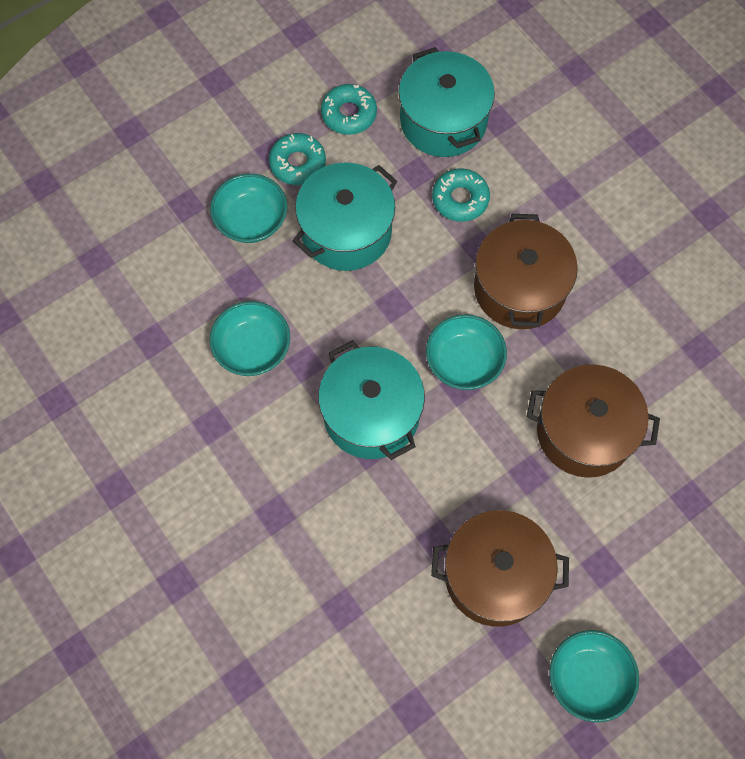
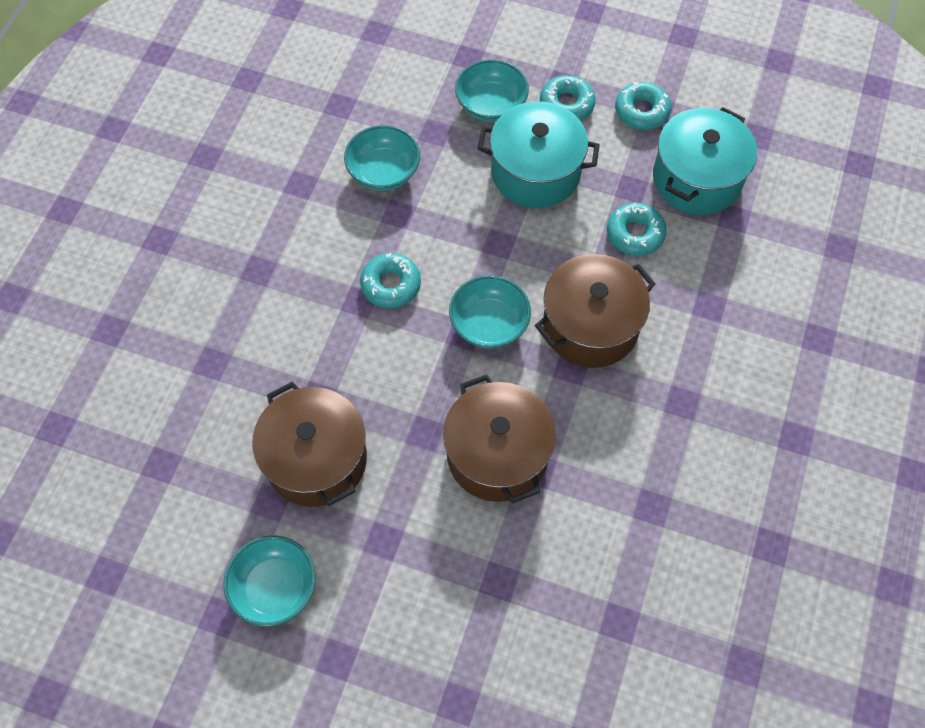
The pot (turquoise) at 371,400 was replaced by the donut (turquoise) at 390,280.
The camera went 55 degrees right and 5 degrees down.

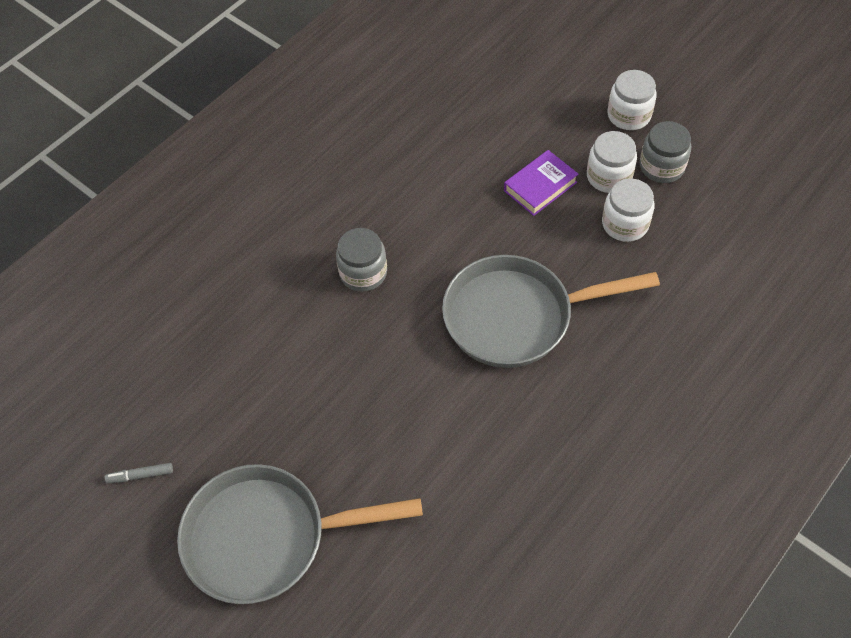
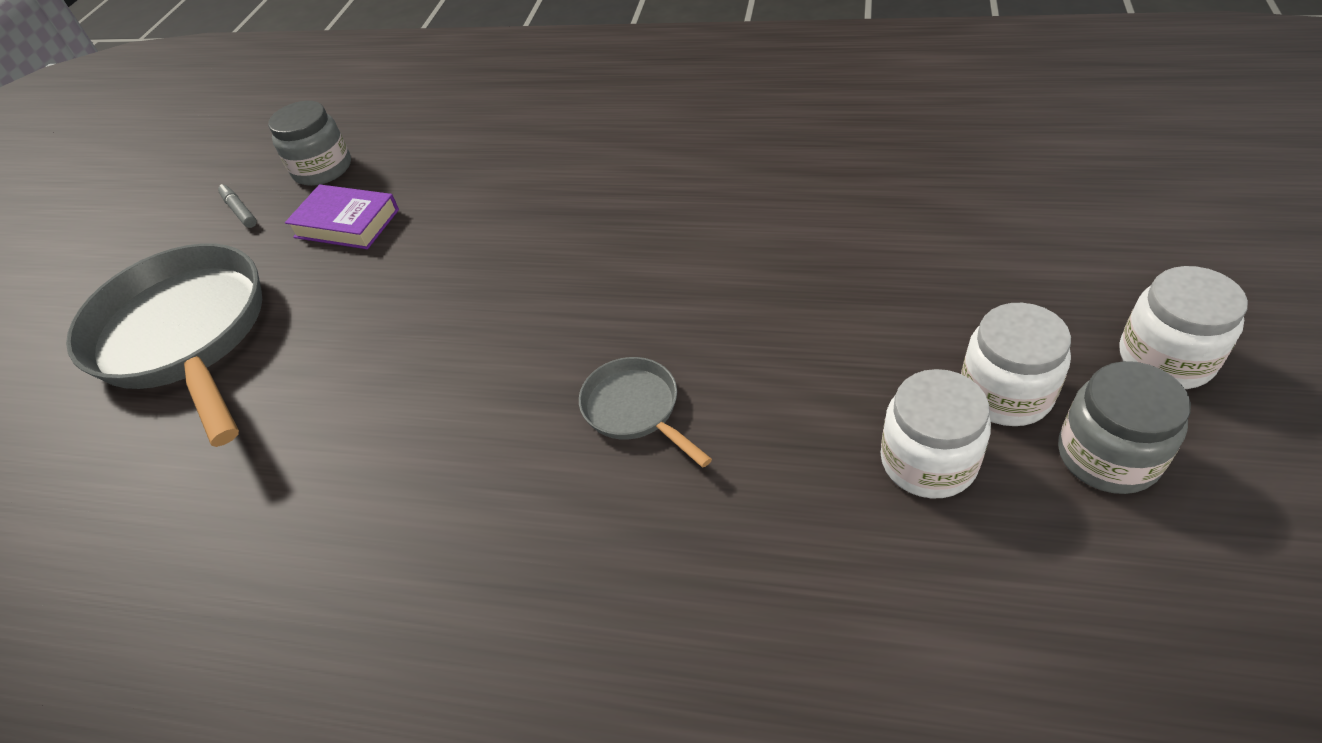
The jar (grey) moved from 361,260 to 309,143.
The book (purple) moved from 541,183 to 342,216.
The pan (grey) at 551,311 changed to 0.45 times the size.
The camera went 65 degrees right and 10 degrees down.

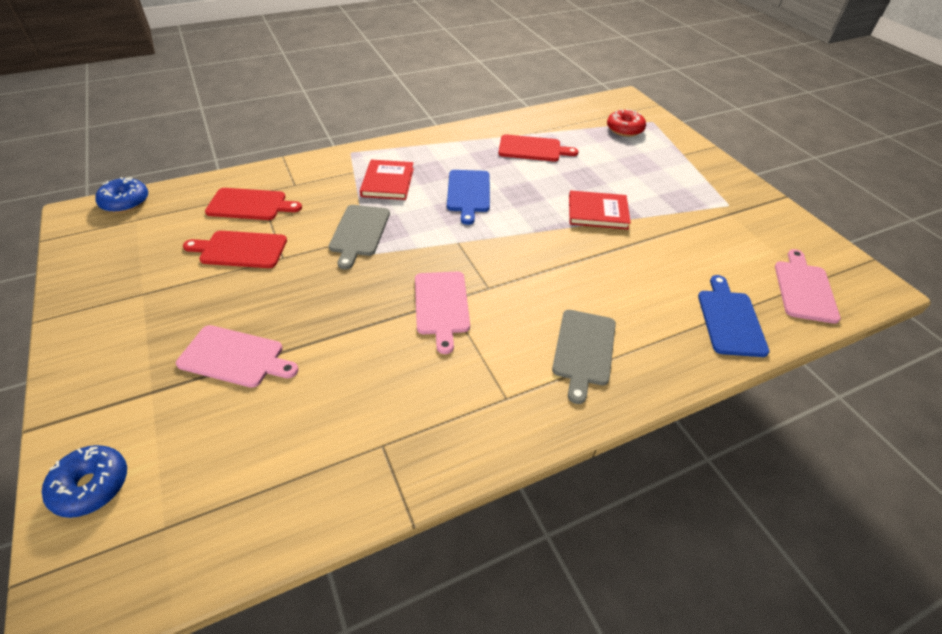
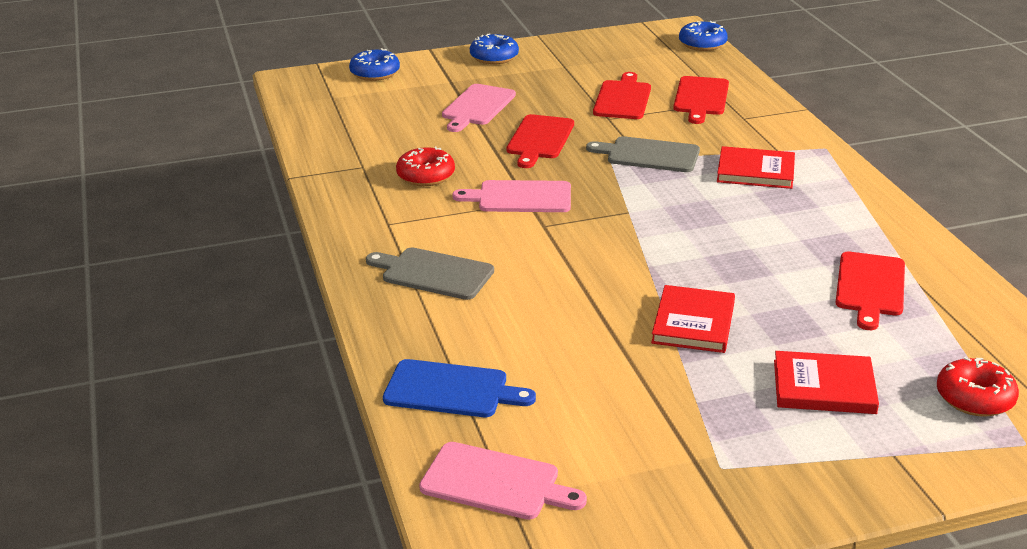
The cutting board (blue) at 468,197 disappeared.
The donut (red) at 425,166 appeared.
The donut (blue) at 494,48 appeared.
The cutting board (red) at 540,141 appeared.
The book (red) at 826,382 appeared.
The camera went 100 degrees right and 15 degrees down.

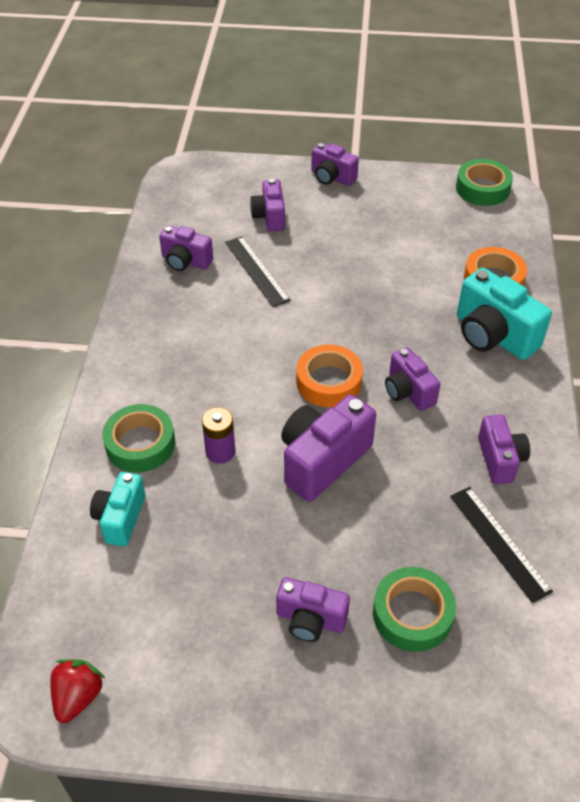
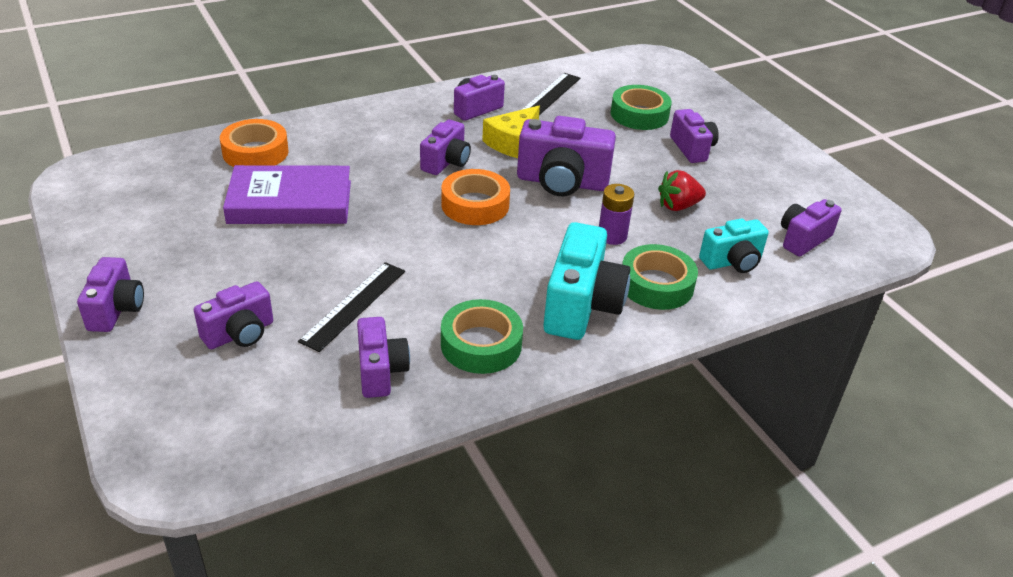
The book (purple) at 287,194 appeared.
The cheese (yellow) at 511,132 appeared.
The camera (purple) at 811,227 appeared.
The strawberry (red) moved from 77,691 to 682,190.
The tape (green) moved from 484,182 to 482,336.
The camera (turquoise) moved from 504,314 to 586,281.
The camera went 125 degrees left and 10 degrees down.

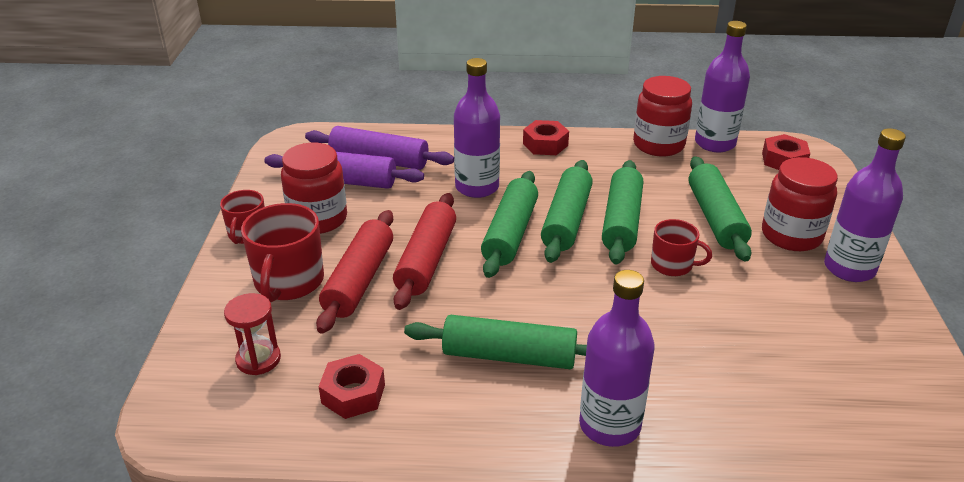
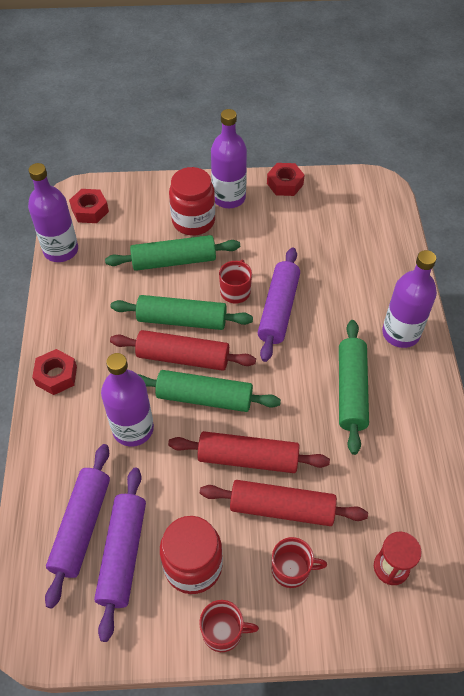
The jar (red) at 662,116 disappeared.
The rolling pin (purple) at 278,304 appeared.
The nut (red) moved from 352,386 to 286,179.
The rolling pin (green) at 567,211 became the rolling pin (red) at 183,350.
The mug (red) at 282,252 changed to 0.61 times the size.
The camera went 95 degrees left and 20 degrees up.

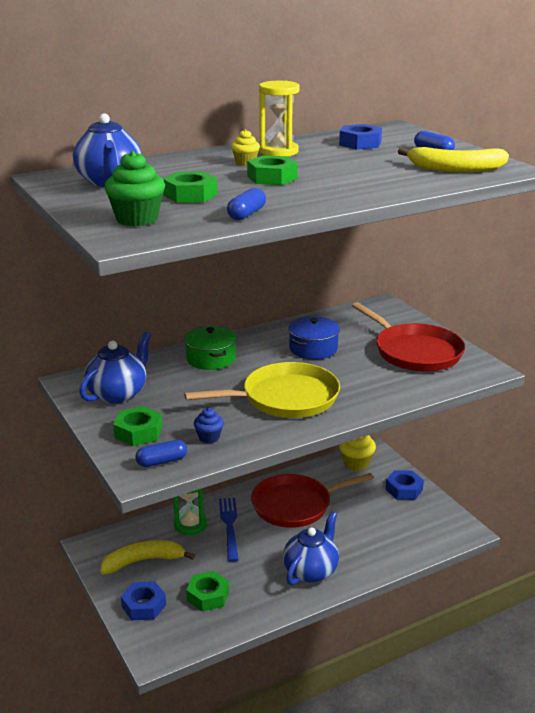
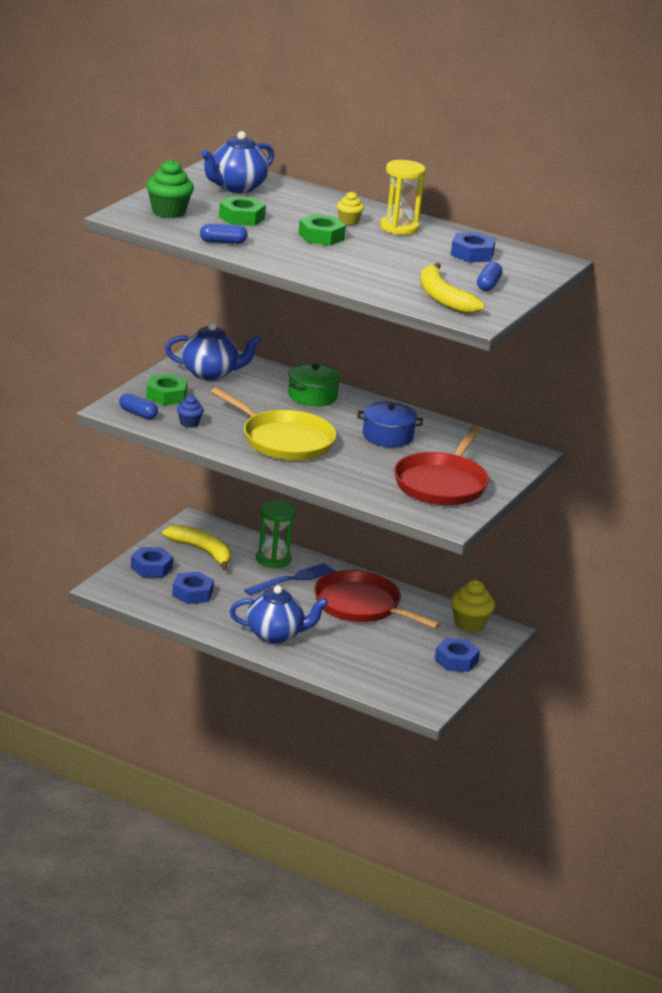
The nut (green) at 207,591 became the nut (blue) at 193,588.
The camera went 55 degrees right and 0 degrees up.

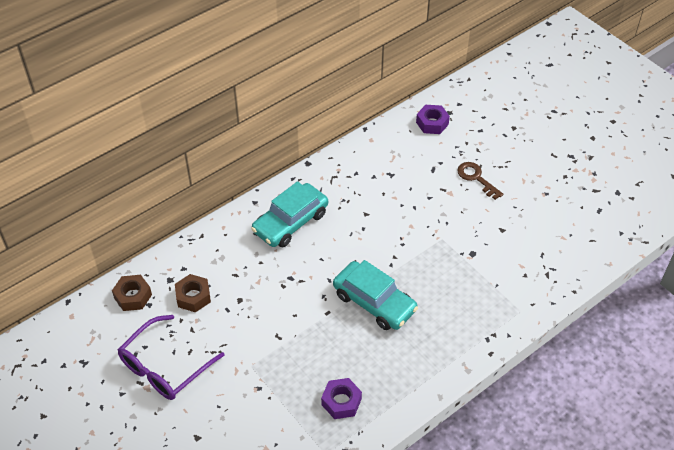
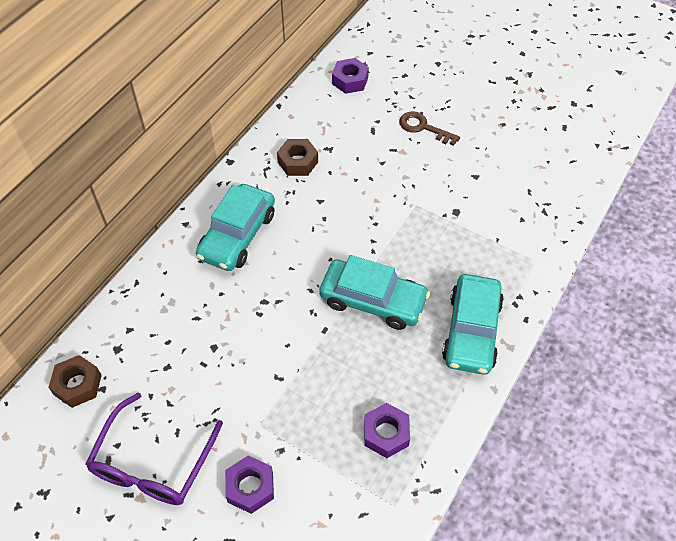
The nut (purple) at 249,484 appeared.
The car (turquoise) at 473,324 appeared.
The nut (brown) moved from 193,293 to 297,157.
The camera went 20 degrees left and 5 degrees up.

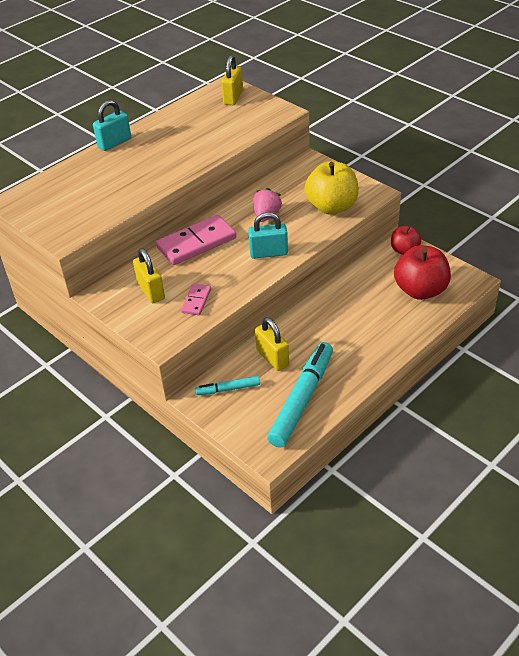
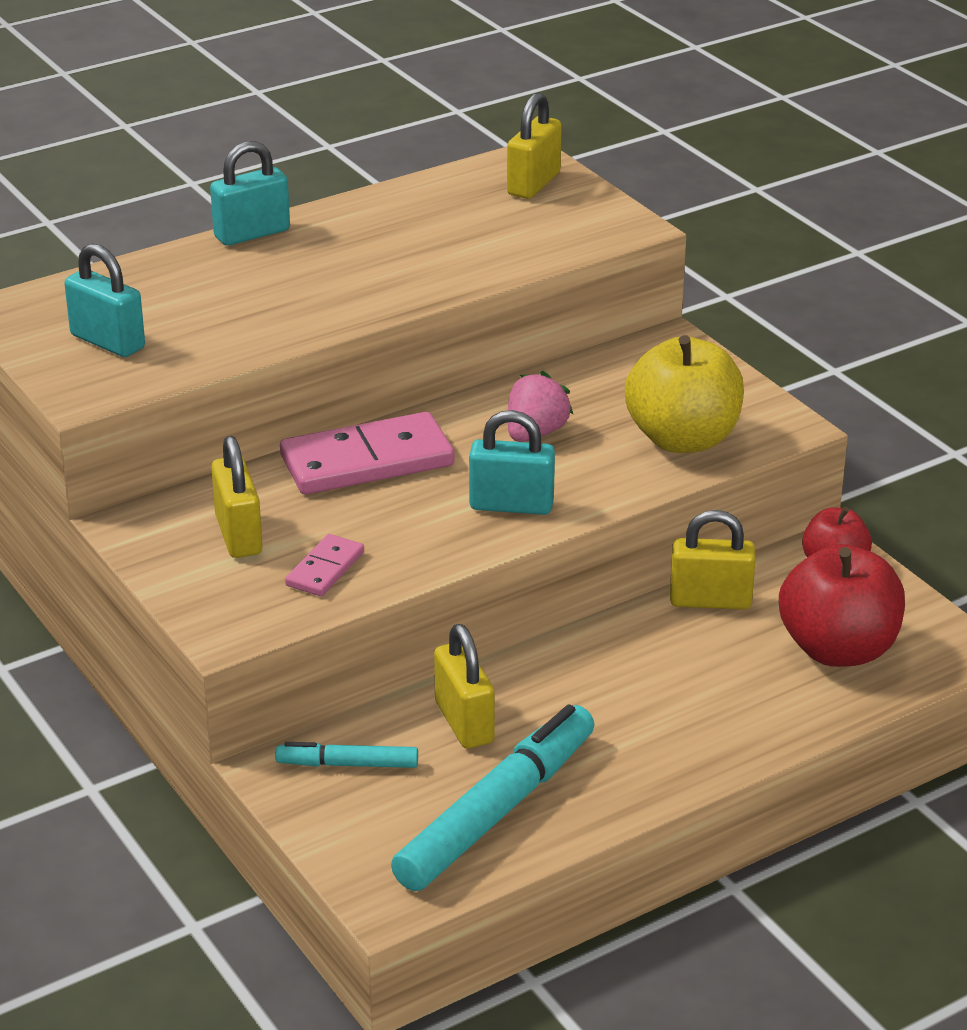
The padlock (turquoise) at 104,300 appeared.
The padlock (yellow) at 713,560 appeared.
The camera went 10 degrees right and 10 degrees down.

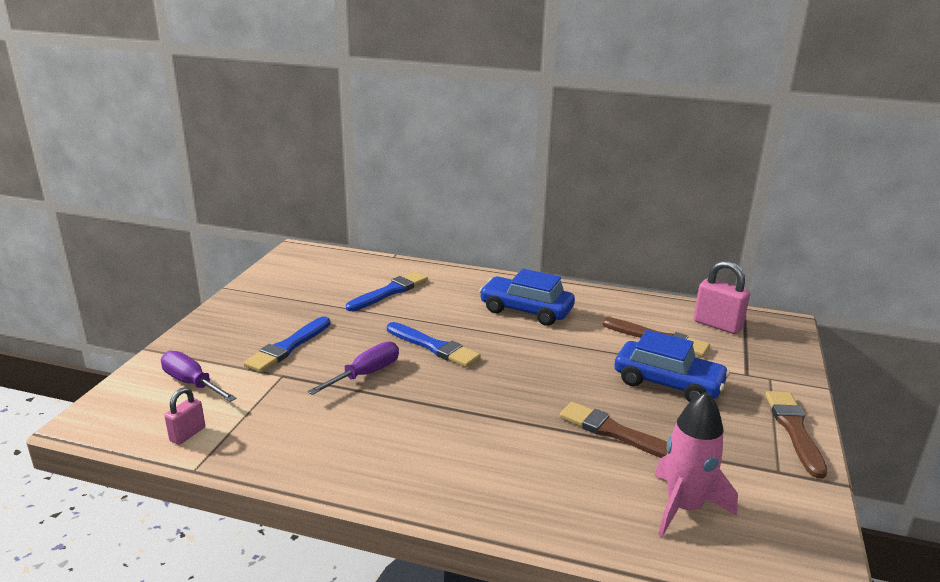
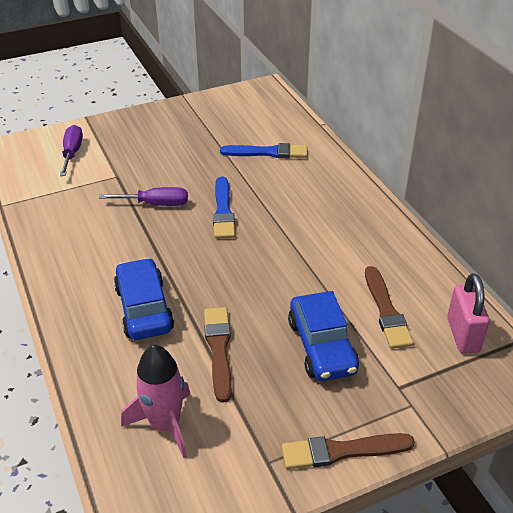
The padlock (pink) at 184,416 disappeared.
The brush (blue) at 286,344 disappeared.
The car (blue) moved from 527,297 to 144,299.
The brush (brown) at 796,434 turned 150 degrees counterclockwise.
The camera went 50 degrees right and 15 degrees up.

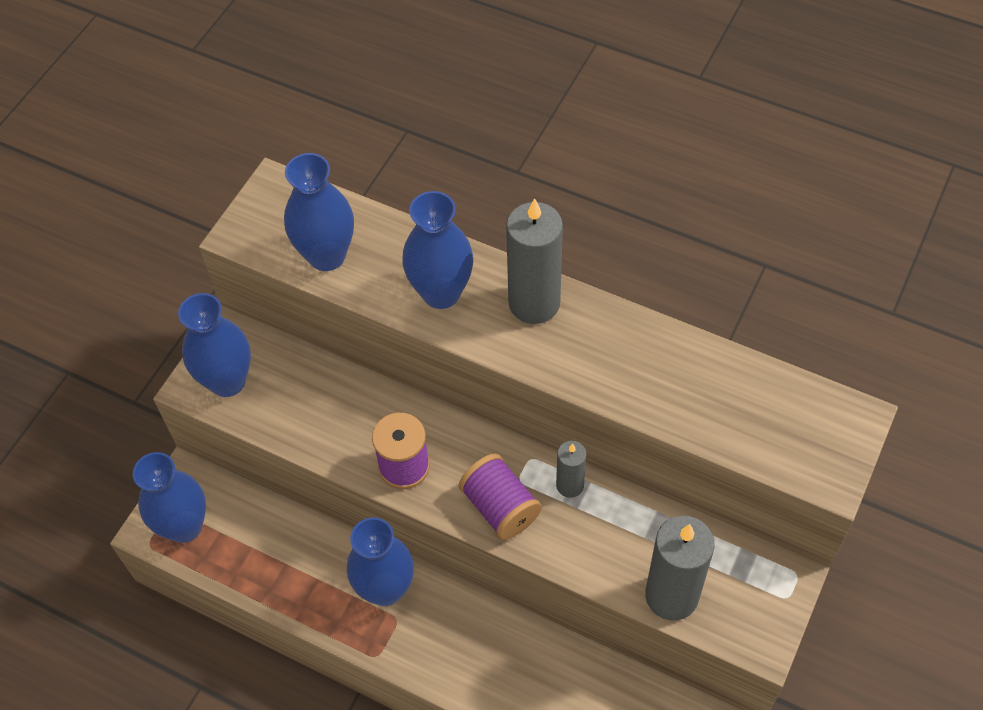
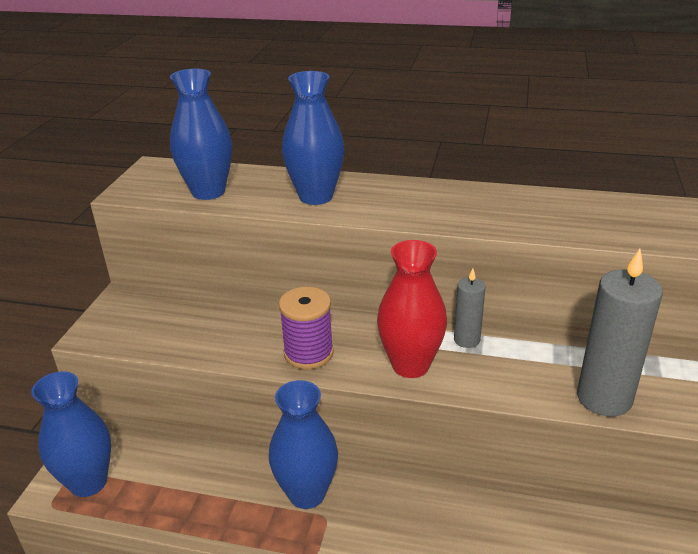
The vase (blue) at 214,345 disappeared.
The candle (grey) at 534,261 disappeared.
The spool (purple) at 500,497 was replaced by the vase (red) at 412,309.
The camera went 15 degrees left and 25 degrees down.

